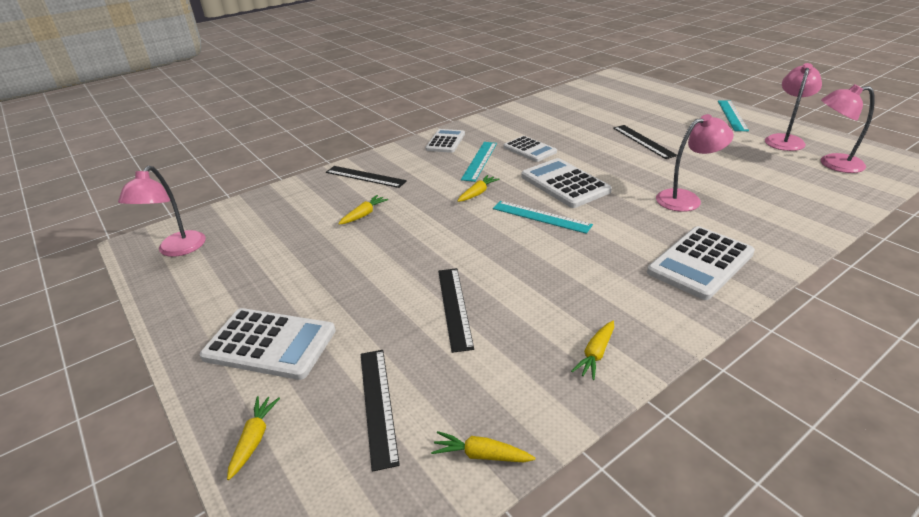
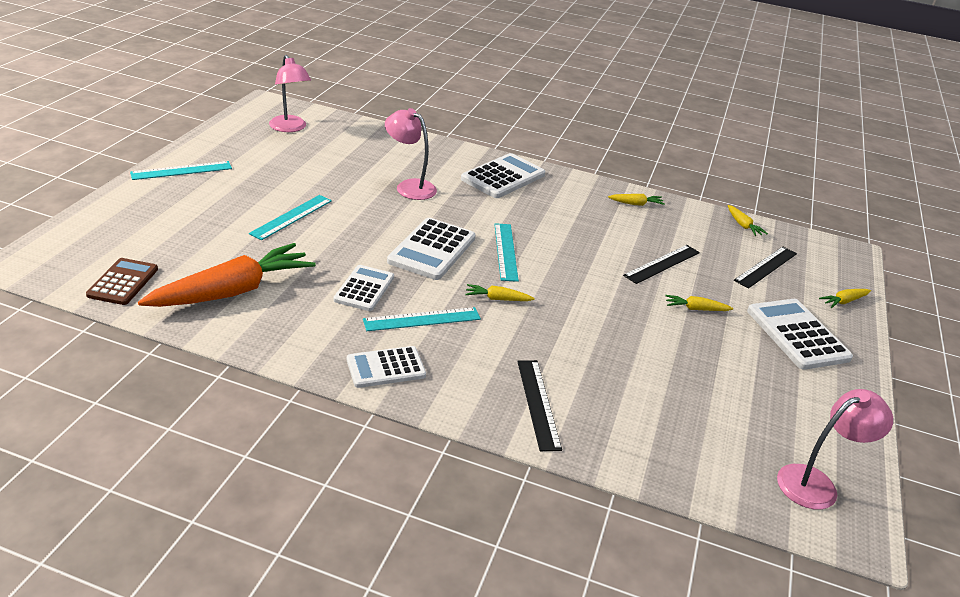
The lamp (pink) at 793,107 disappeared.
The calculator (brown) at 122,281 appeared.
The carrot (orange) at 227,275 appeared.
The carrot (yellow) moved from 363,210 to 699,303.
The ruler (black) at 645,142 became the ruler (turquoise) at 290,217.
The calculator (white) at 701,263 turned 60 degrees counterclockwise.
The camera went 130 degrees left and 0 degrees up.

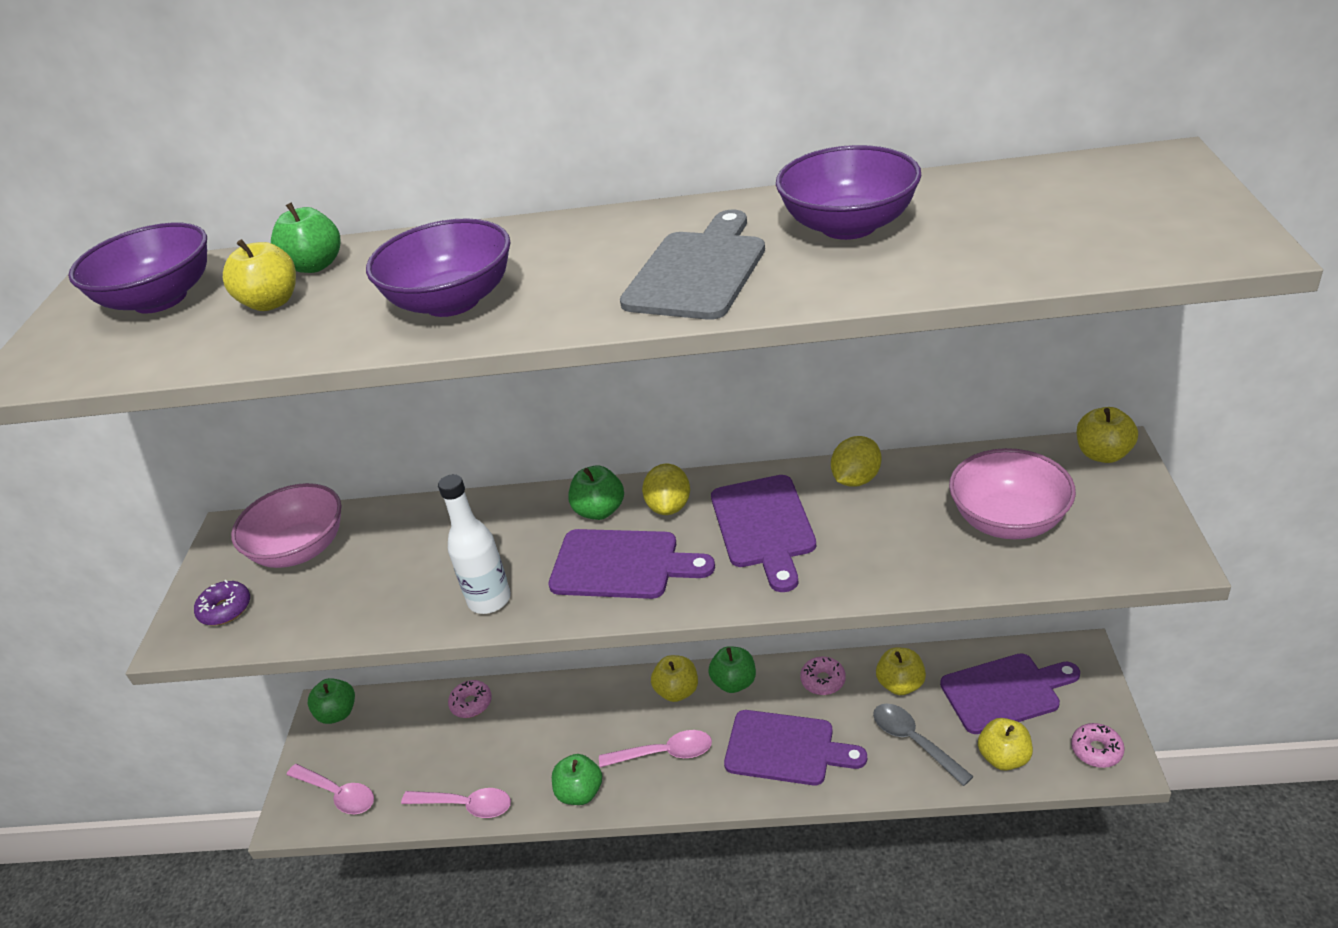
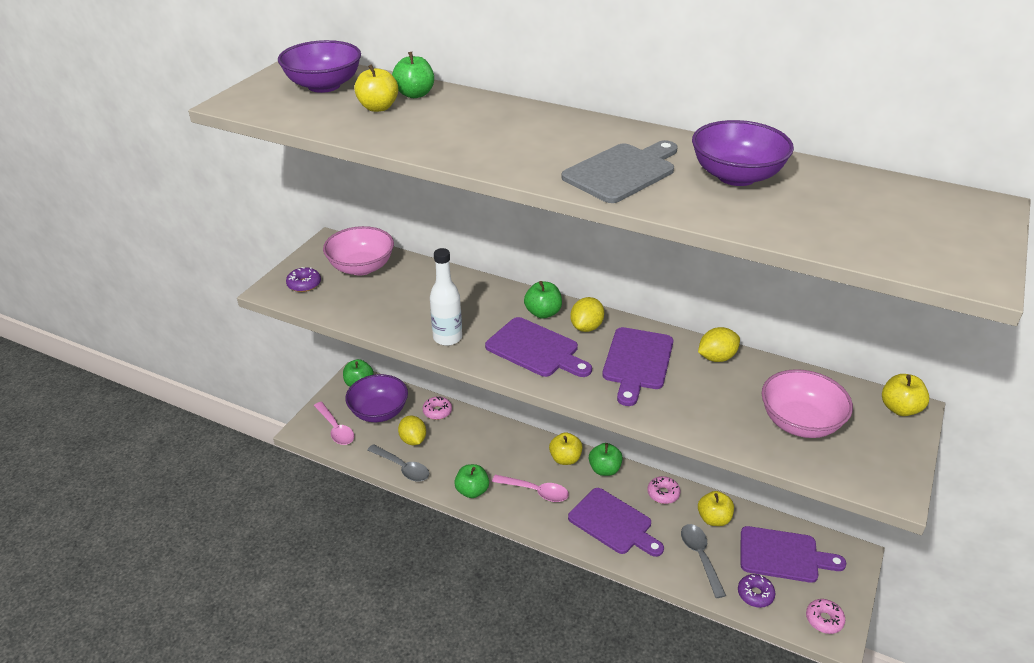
The lemon (yellow) at 412,430 appeared.
The bowl (purple) moved from 438,267 to 376,398.
The apple (yellow) at 1005,744 was replaced by the donut (purple) at 756,591.
The spoon (pink) at 456,803 became the spoon (grey) at 398,462.
The camera went 20 degrees right and 0 degrees up.

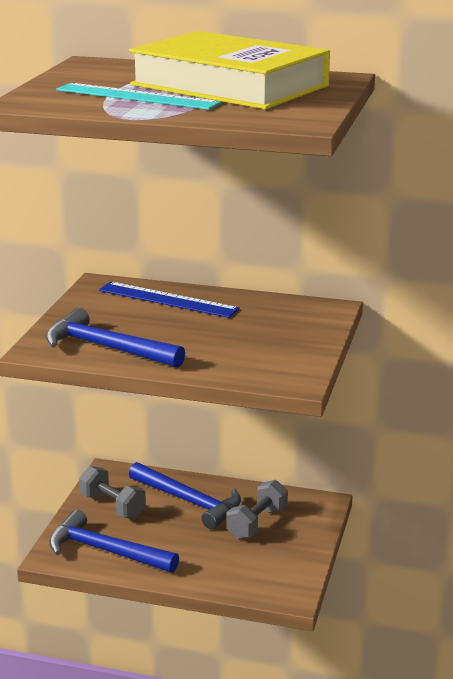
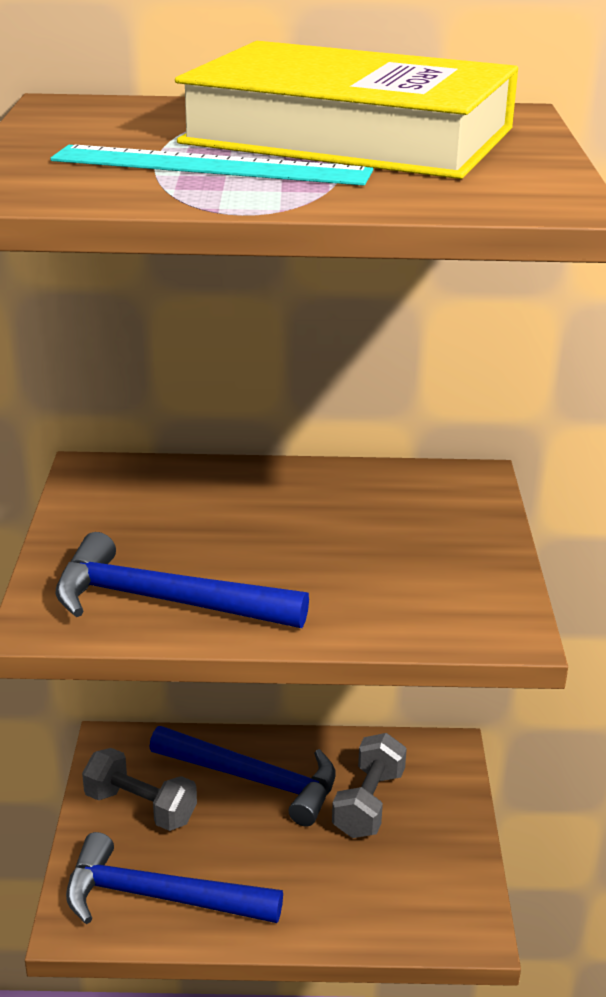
The ruler (blue) at 169,300 disappeared.
The camera went 15 degrees left and 5 degrees up.

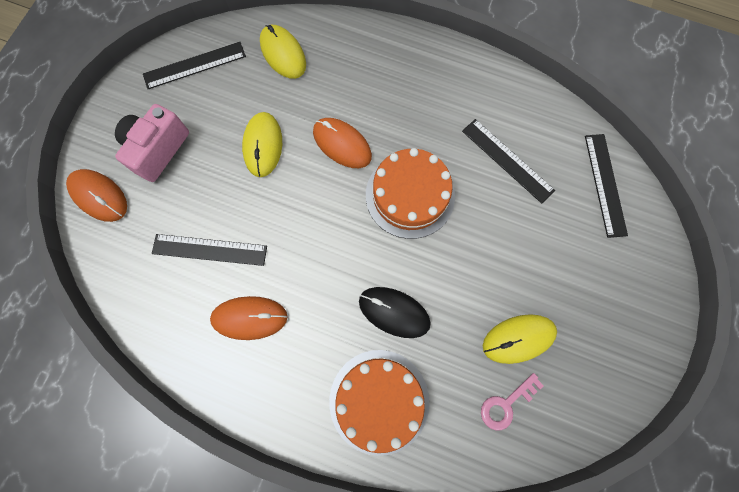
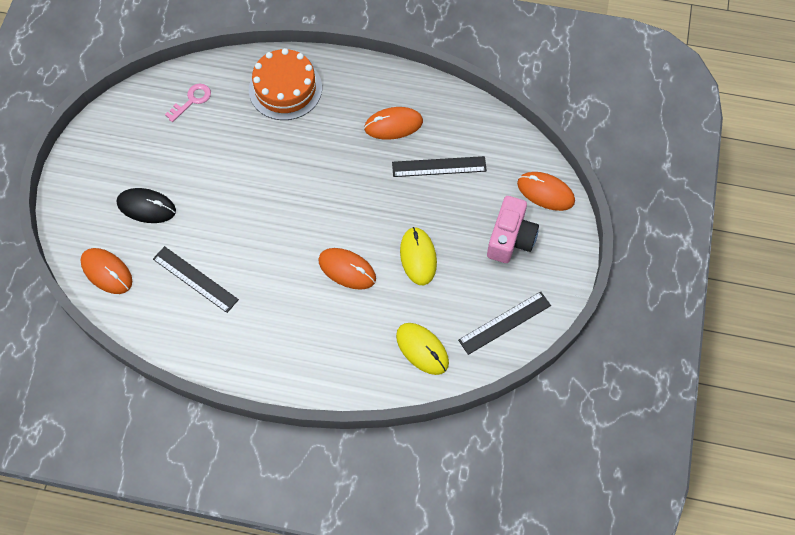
The cake (orange) at 410,193 disappeared.
The mouse (yellow) at 520,339 disappeared.
The mouse (black) moved from 395,312 to 146,205.
The ruler (black) at 606,186 was replaced by the mouse (orange) at 106,271.
The camera went 170 degrees right and 10 degrees down.

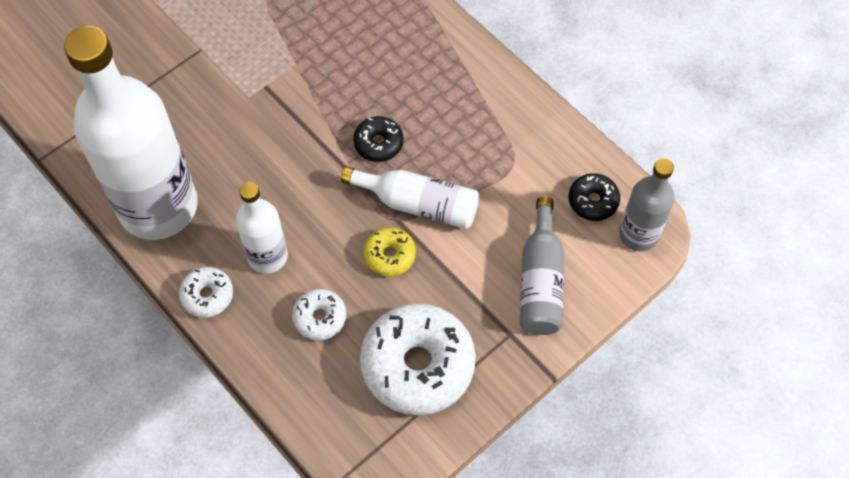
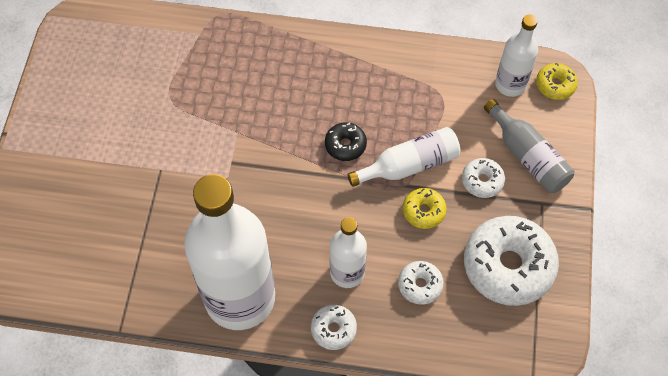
The donut (white) at 483,178 appeared.
The donut (black) at 594,197 was replaced by the bottle (white) at 516,55.
The bottle (grey) at 647,204 was replaced by the donut (yellow) at 557,81.
The camera went 40 degrees left and 0 degrees up.

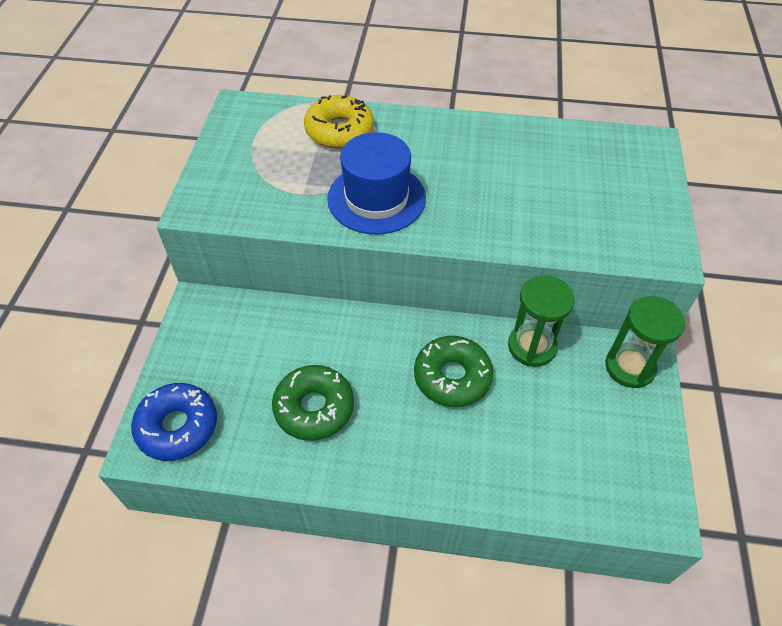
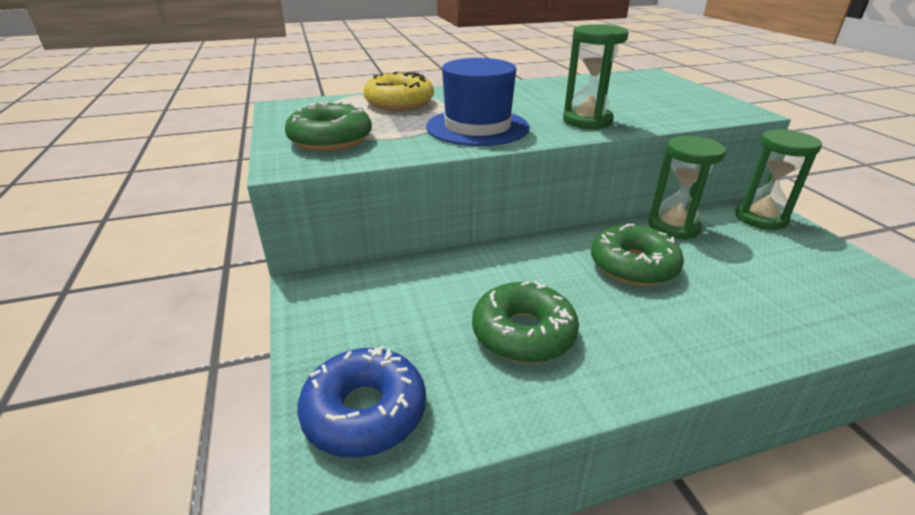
The donut (green) at 328,126 appeared.
The hourglass (green) at 596,77 appeared.
The camera went 25 degrees left and 20 degrees down.

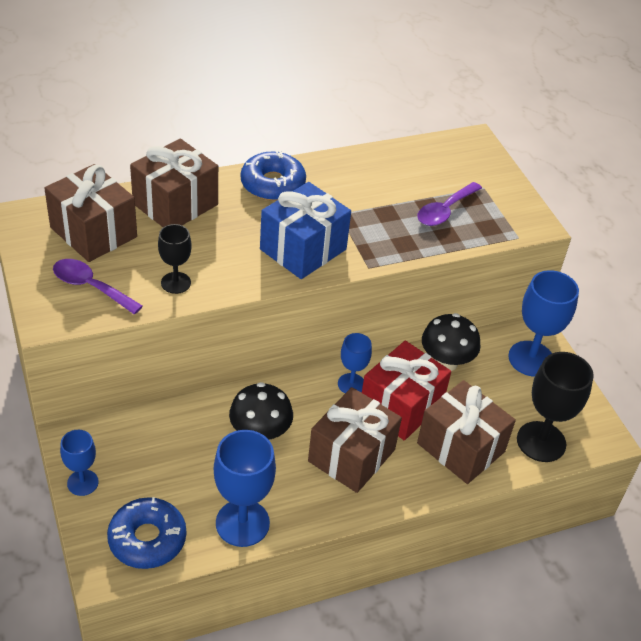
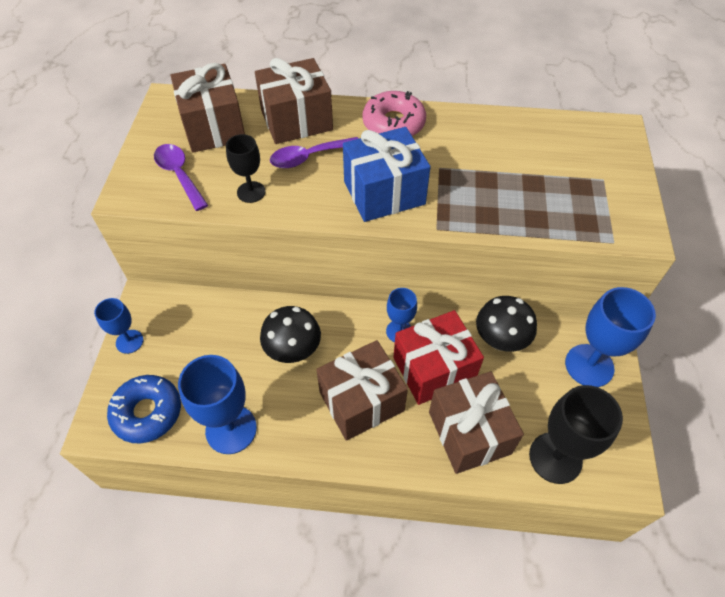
The spoon (purple) moved from 449,204 to 314,152.
The donut (blue) at 273,175 became the donut (pink) at 394,113.
The camera went 30 degrees right and 10 degrees up.

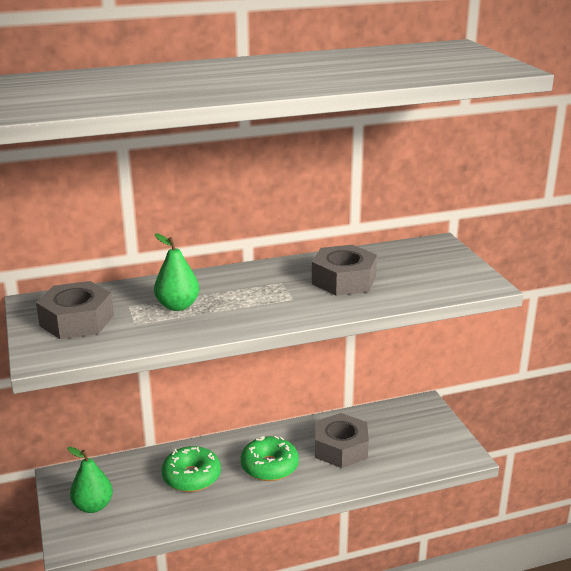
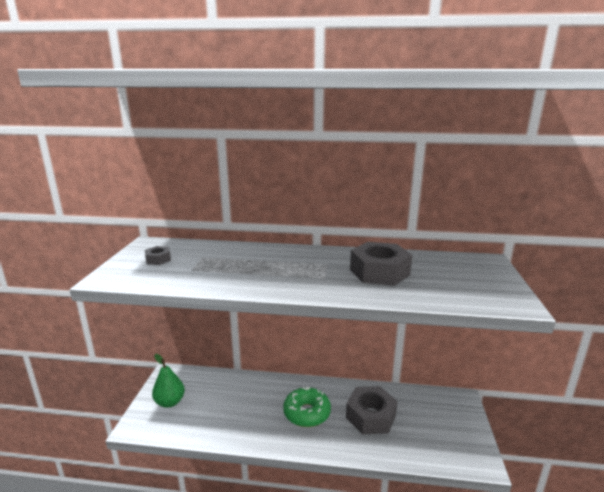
The pear (green) at 176,272 disappeared.
The donut (green) at 191,469 disappeared.
The nut (grey) at 75,310 changed to 0.48 times the size.
The camera went 25 degrees right and 5 degrees down.

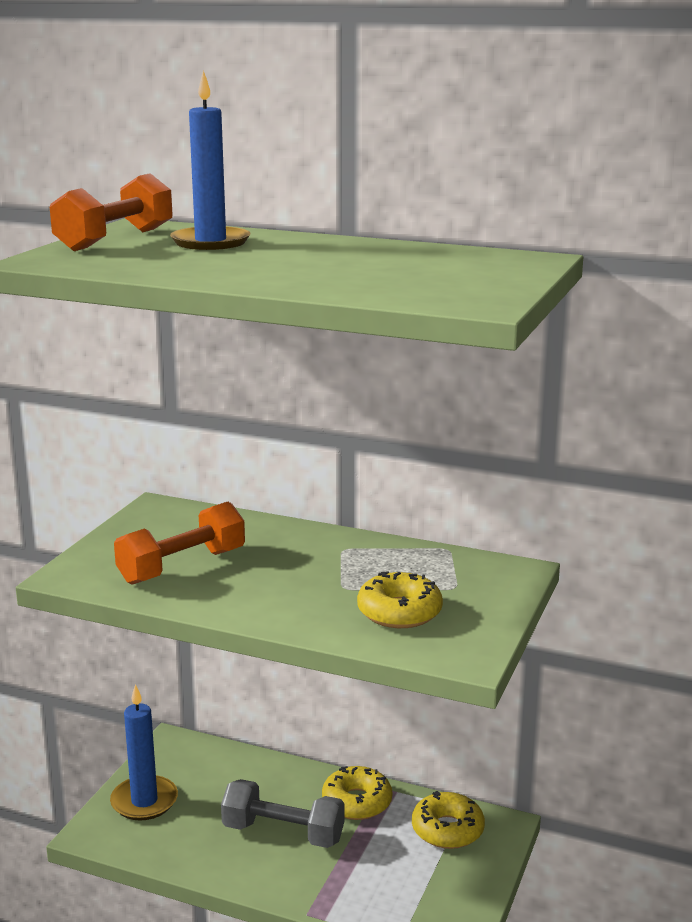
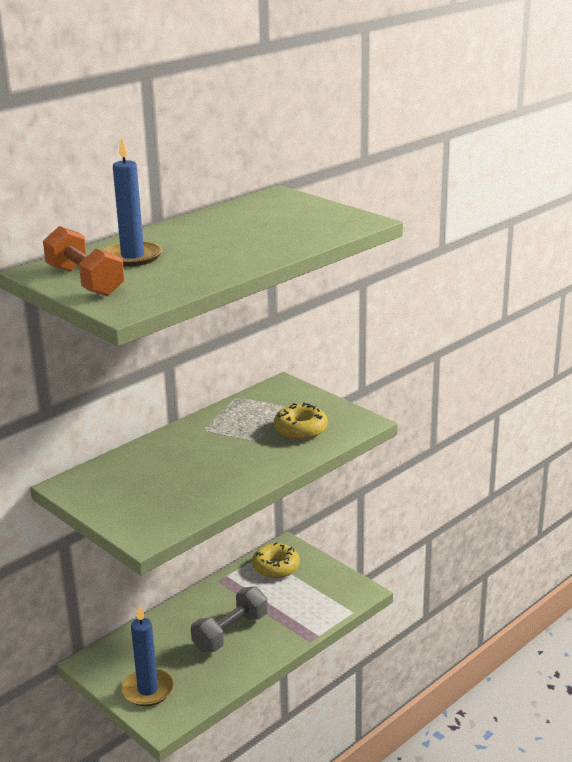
The dumbbell (orange) at 179,543 disappeared.
The donut (yellow) at 357,793 disappeared.
The camera went 65 degrees left and 5 degrees up.

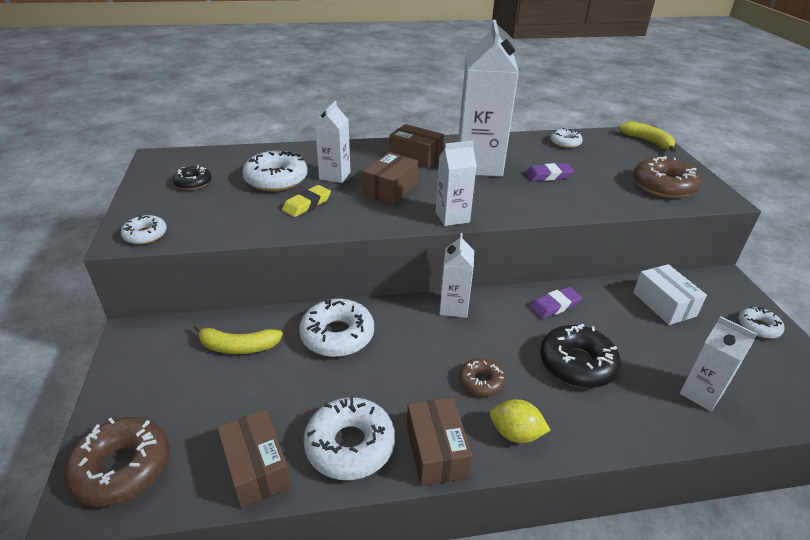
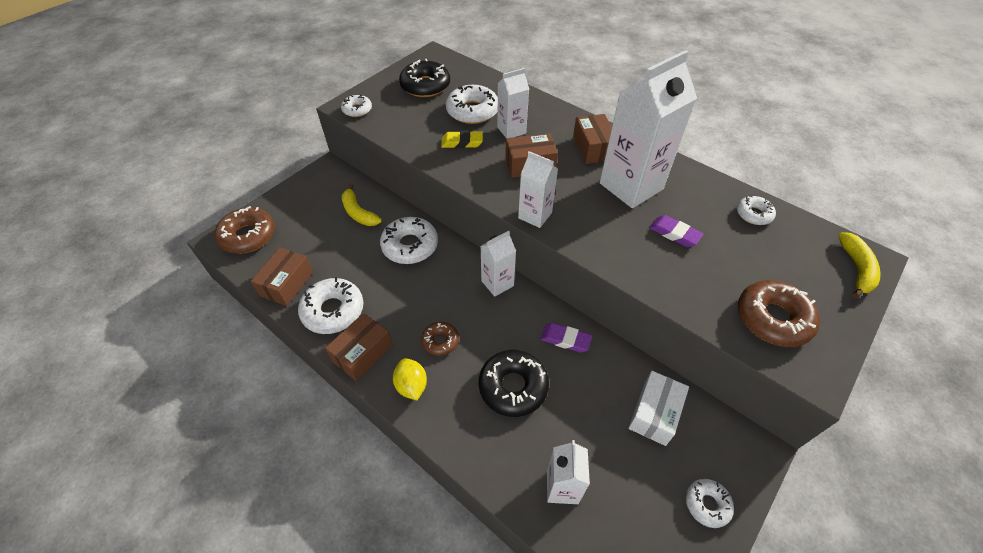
The donut (black) at 192,177 changed to 1.75 times the size.
The camera went 50 degrees right and 15 degrees up.

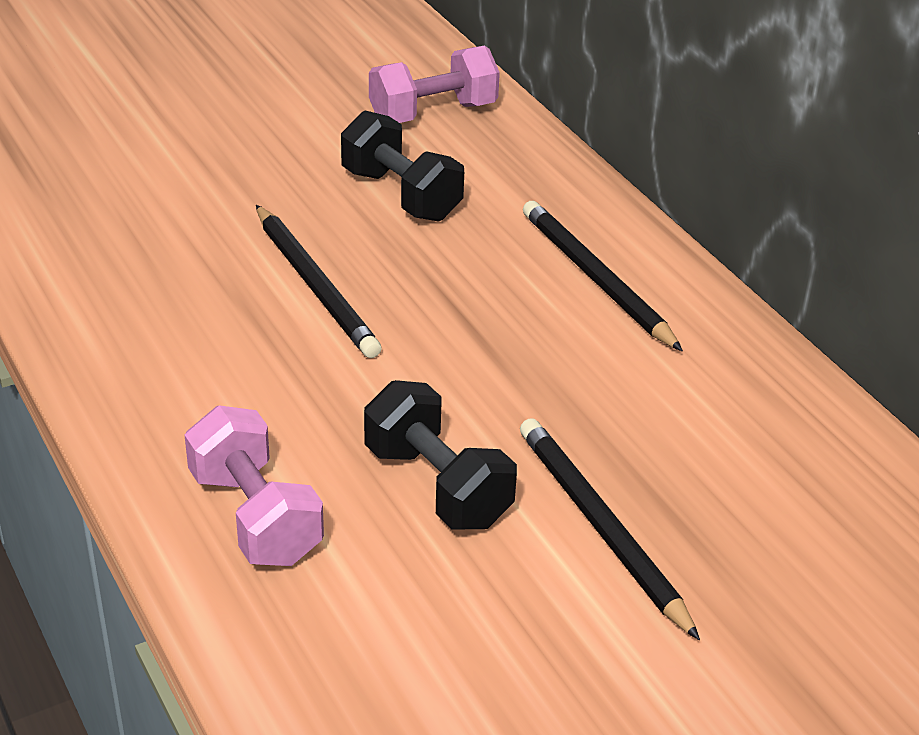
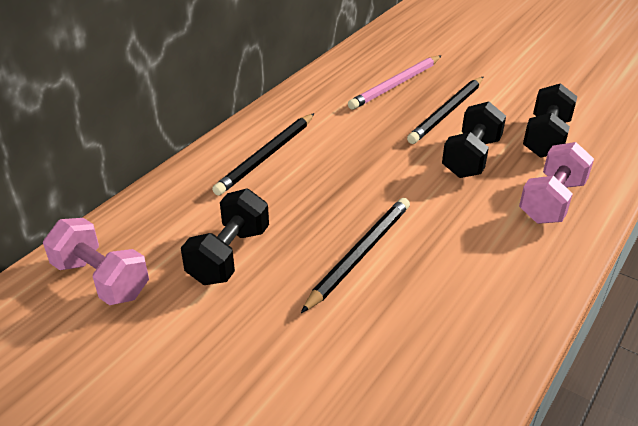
The pencil (pink) at 394,83 appeared.
The dumbbell (black) at 550,120 appeared.
The camera went 115 degrees left and 0 degrees up.

